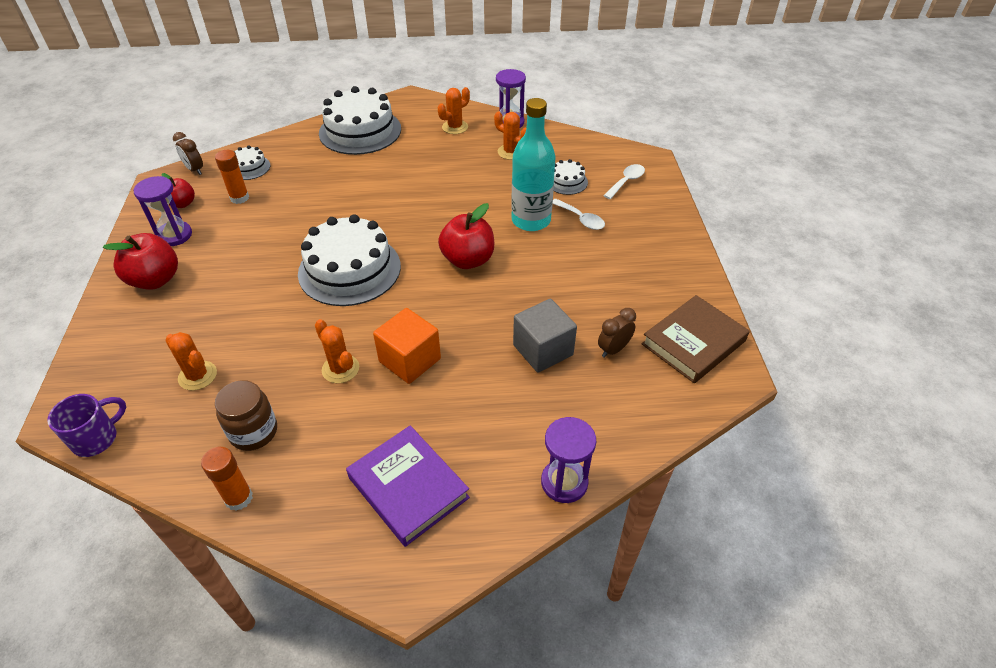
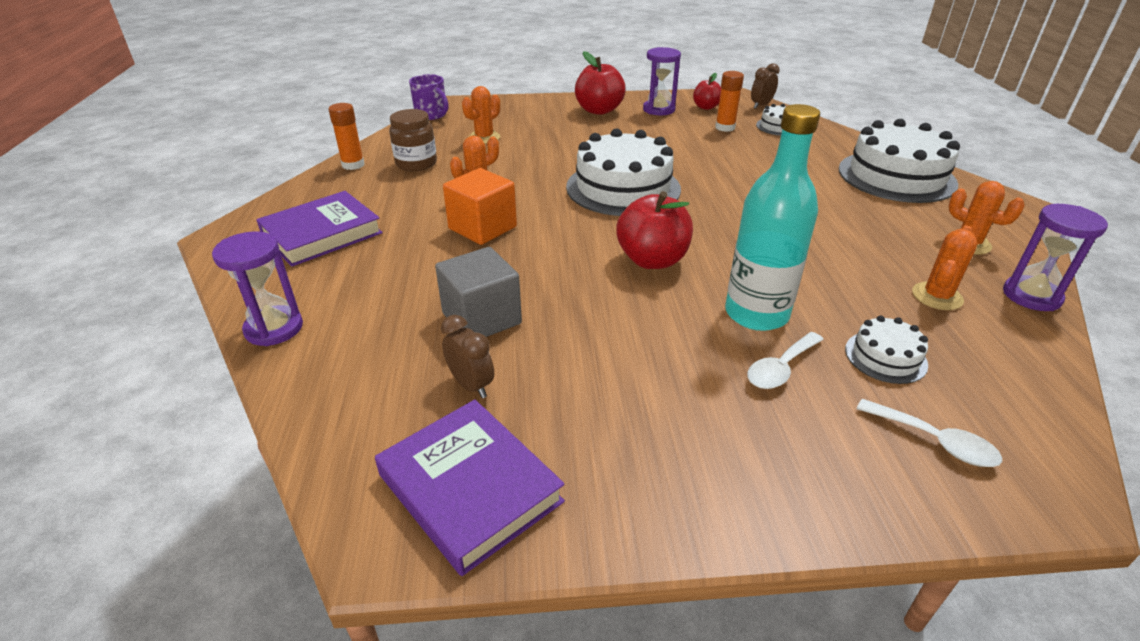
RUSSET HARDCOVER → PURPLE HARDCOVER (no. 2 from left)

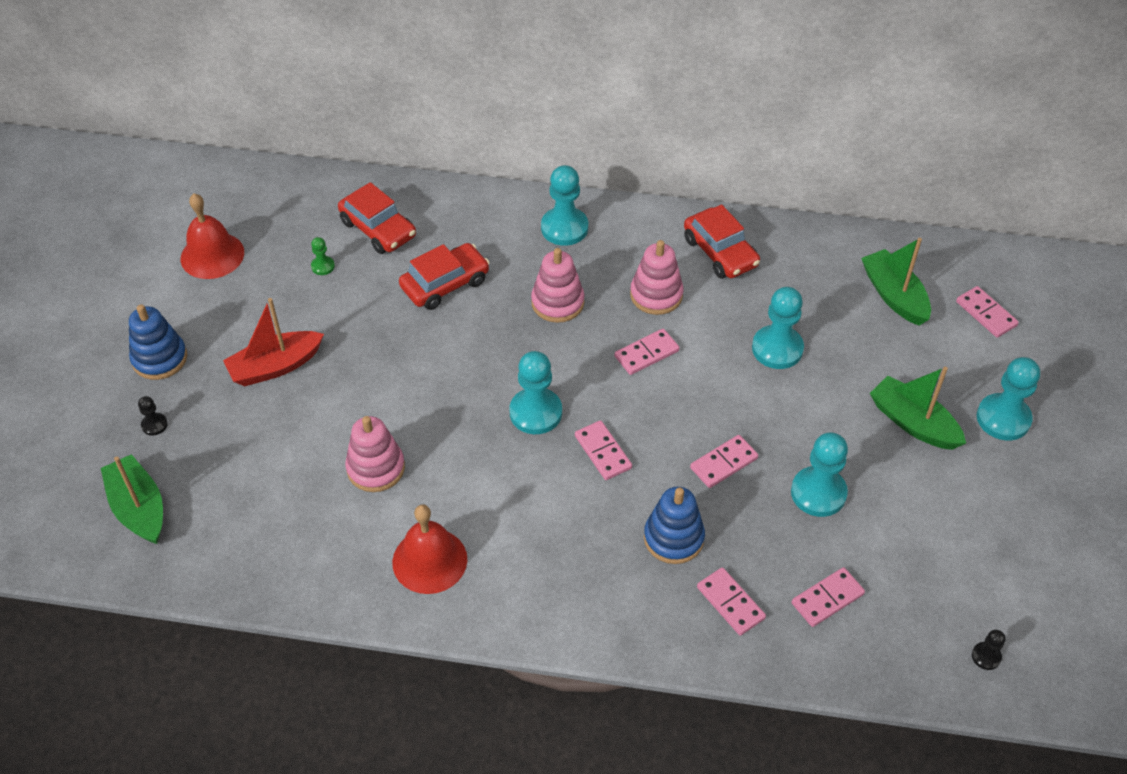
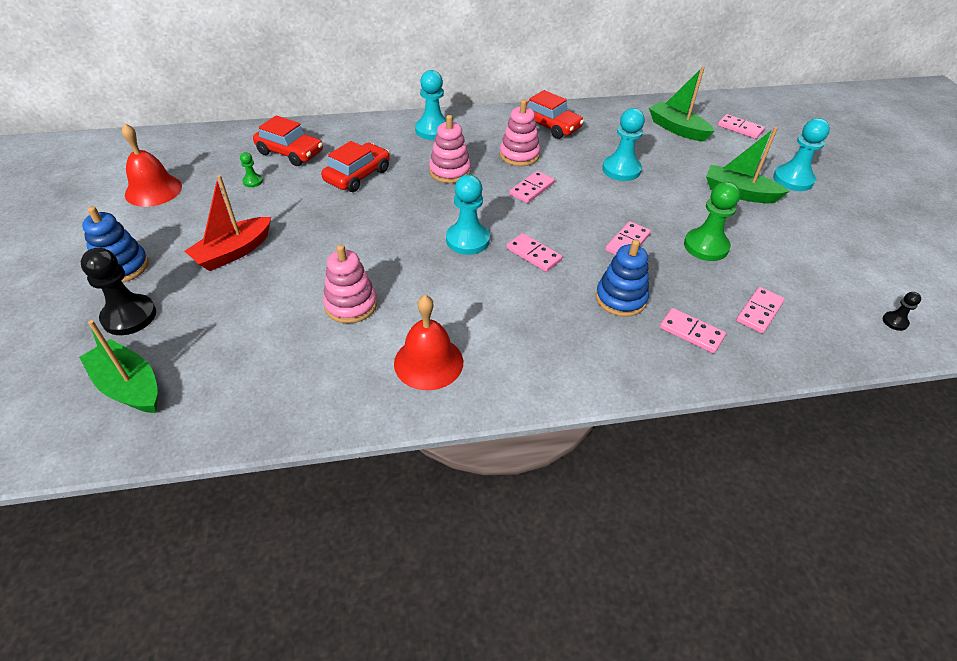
JET-BLACK PAWN (no. 1 from left), x2.09
AQUA PAWN (no. 4 from left) → LEAF-GREEN PAWN (no. 2 from left)

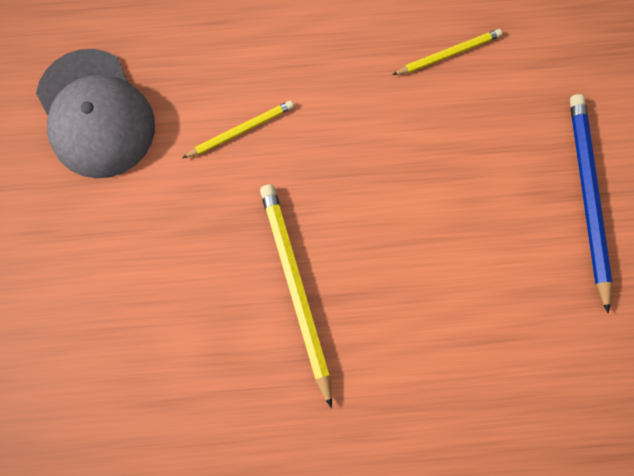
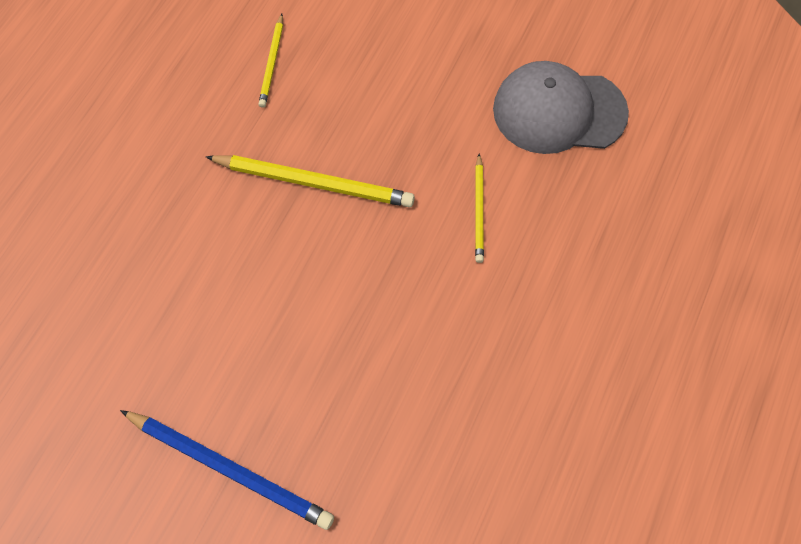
BRIGHT YELLOW LEAD PENCIL (no. 3 from left in the first image) → BRIGHT YELLOW LEAD PENCIL (no. 1 from left), relocated

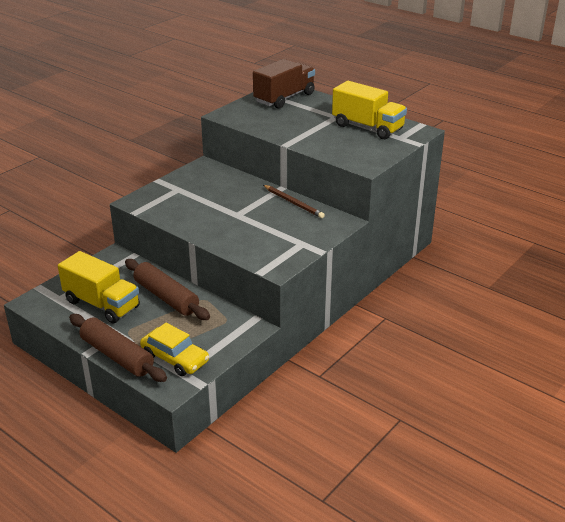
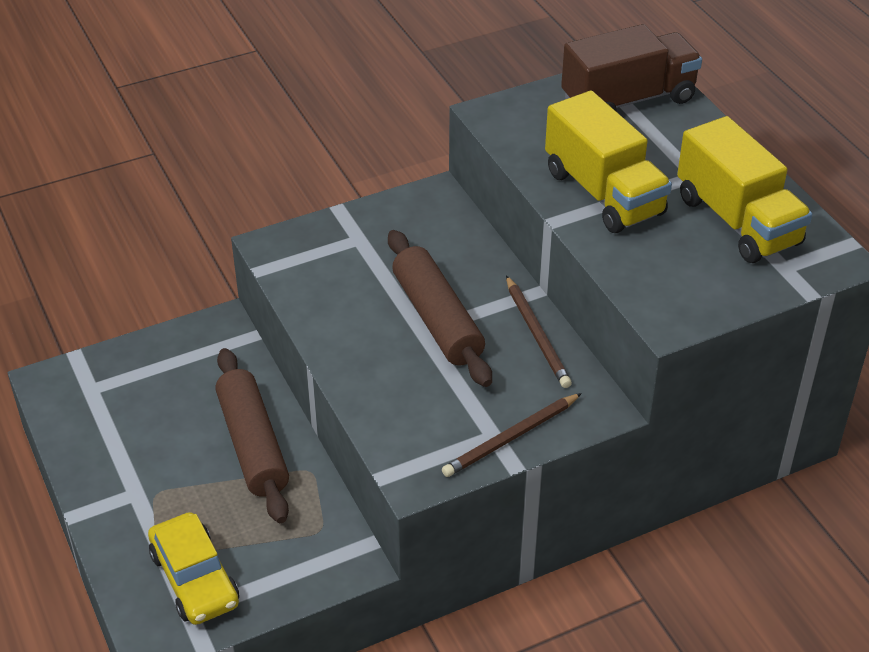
RUSSET ROLLING PIN (no. 1 from left in the first image) → RUSSET ROLLING PIN (no. 2 from left), relocated
- → RUSSET LEAD PENCIL (no. 1 from left)
BRIGHT YELLOW TRUCK (no. 1 from left), relocated

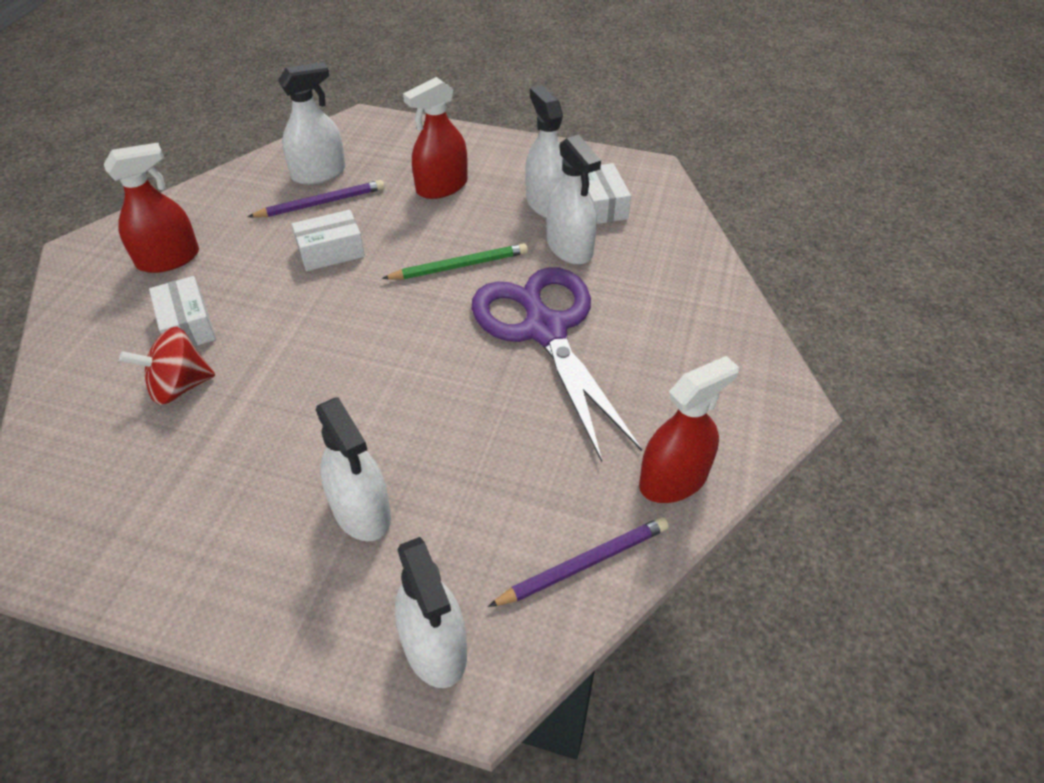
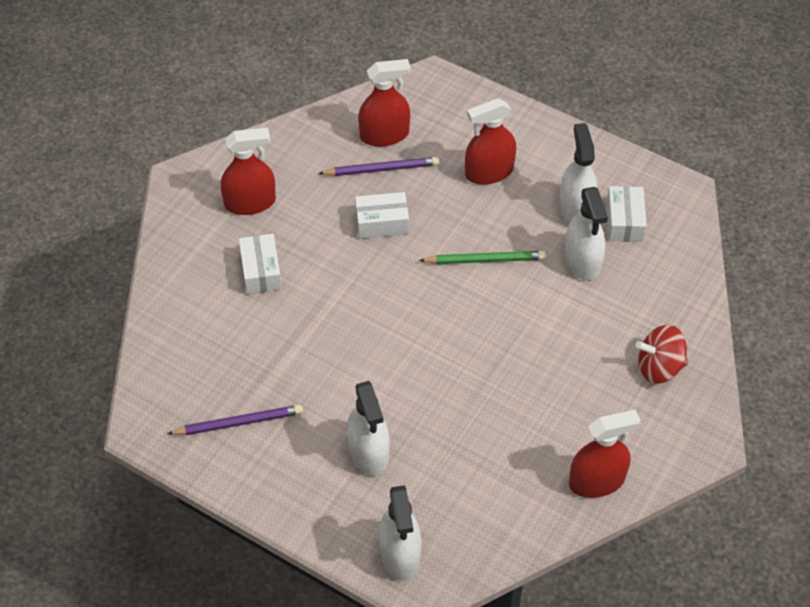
PURPLE LEAD PENCIL (no. 2 from left in the first image) → PURPLE LEAD PENCIL (no. 1 from left), relocated
PURE WHITE SPRAY BOTTLE (no. 1 from left) → RED SPRAY BOTTLE (no. 2 from left)
RED TOY TOP, relocated
PURPLE PAIR OF SCISSORS → -

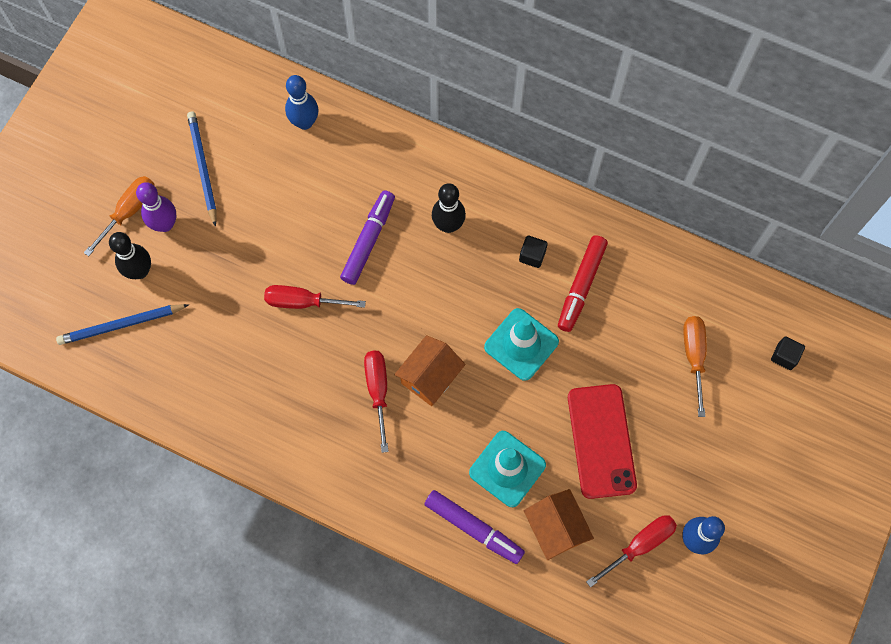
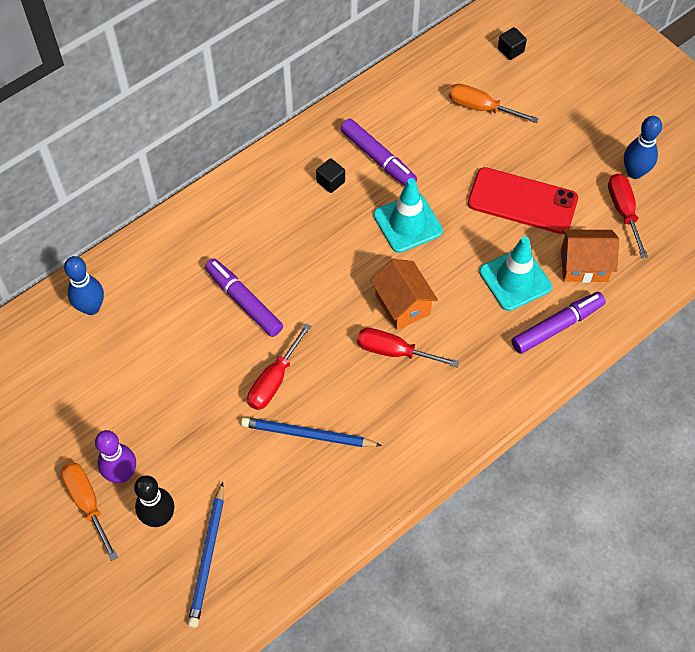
COBALT LEAD PENCIL (no. 2 from left), relocated
RED MARKER PEN → PURPLE MARKER PEN (no. 2 from left)
JET-BLACK SKITTLE (no. 2 from left) → -

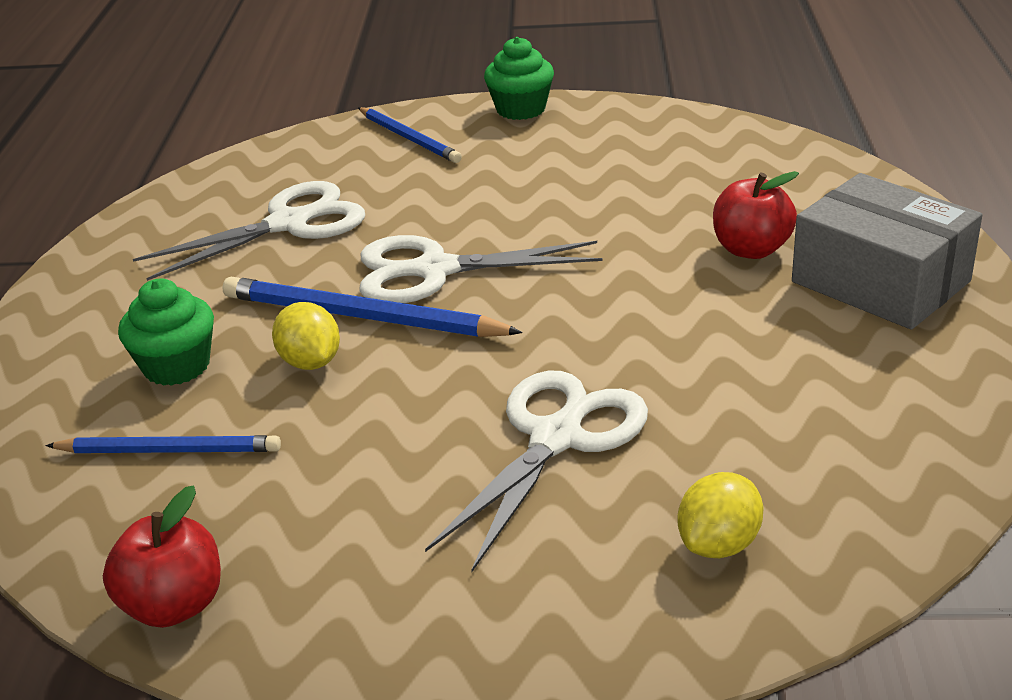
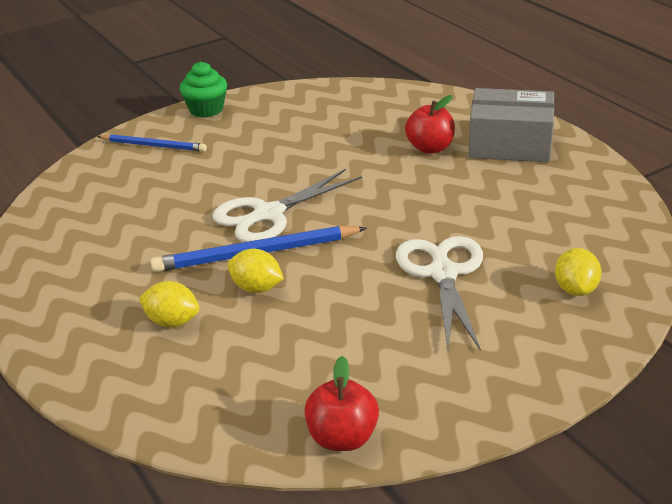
LEAF-GREEN CUPCAKE (no. 1 from left) → BRIGHT YELLOW CITRUS FRUIT (no. 1 from left)
COBALT LEAD PENCIL (no. 1 from left) → -
PURE WHITE PAIR OF SCISSORS (no. 1 from left) → -

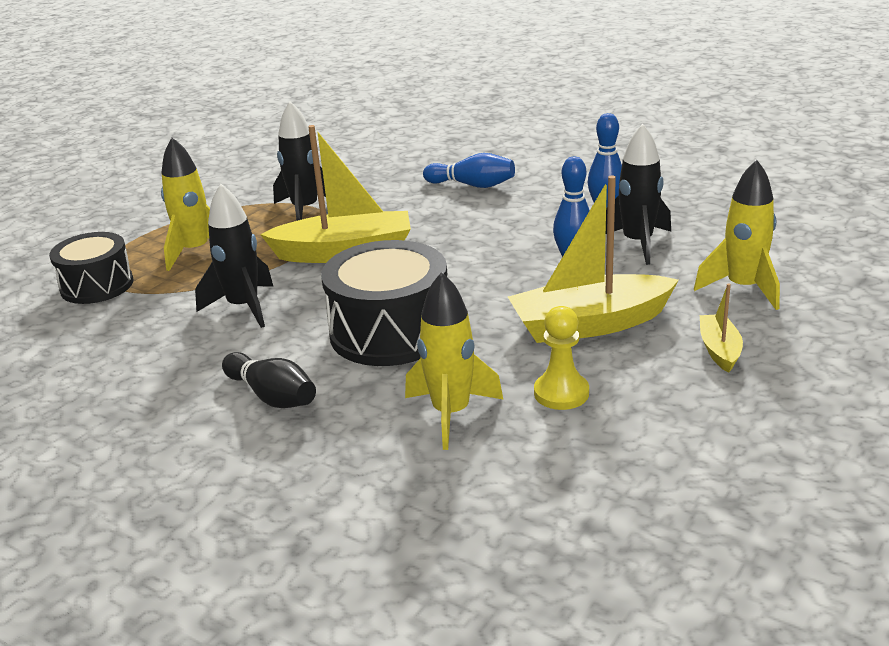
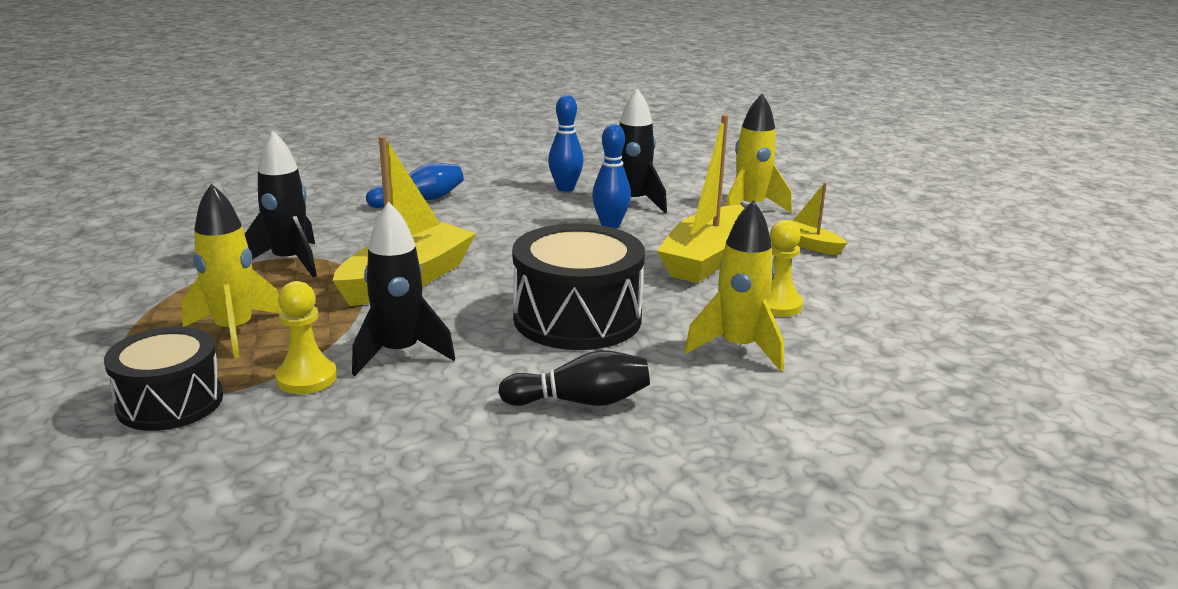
- → BRIGHT YELLOW PAWN (no. 1 from left)

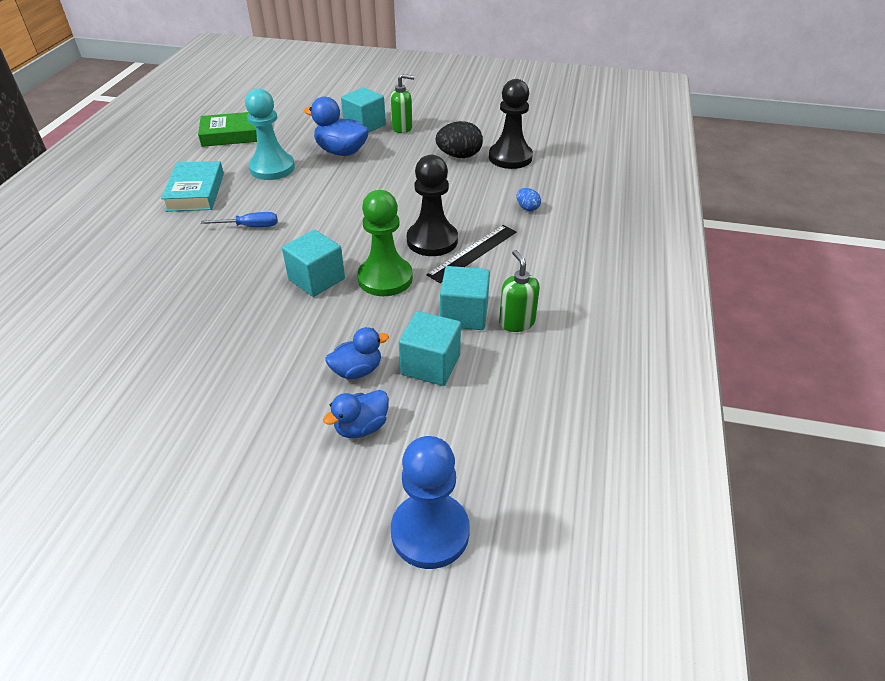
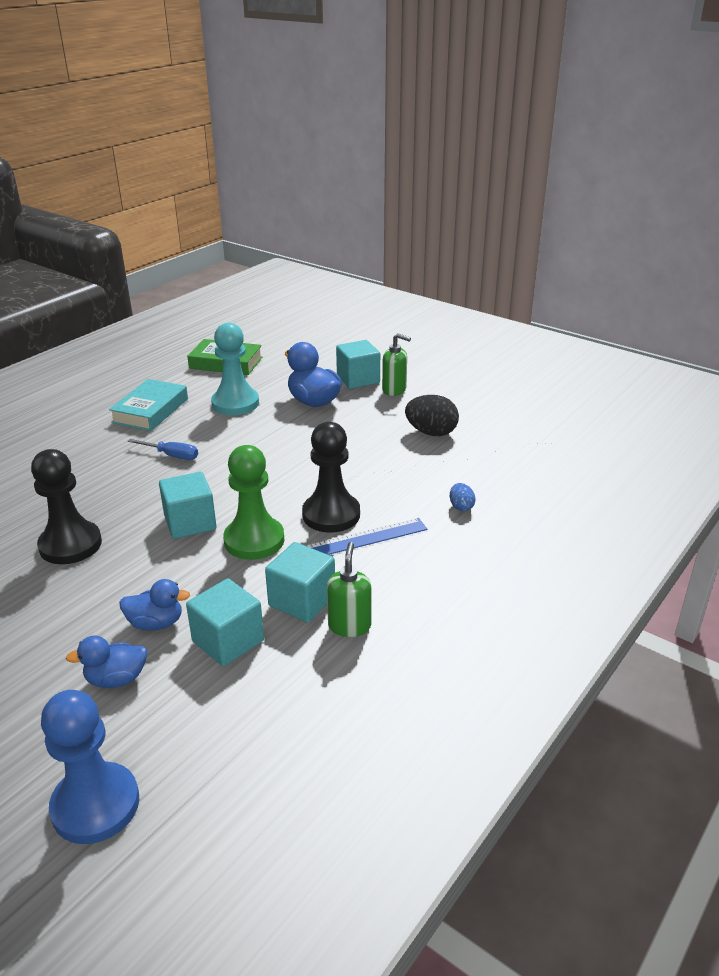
JET-BLACK PAWN (no. 2 from left in the first image) → JET-BLACK PAWN (no. 1 from left), relocated
JET-BLACK MEASURING STICK → COBALT MEASURING STICK

